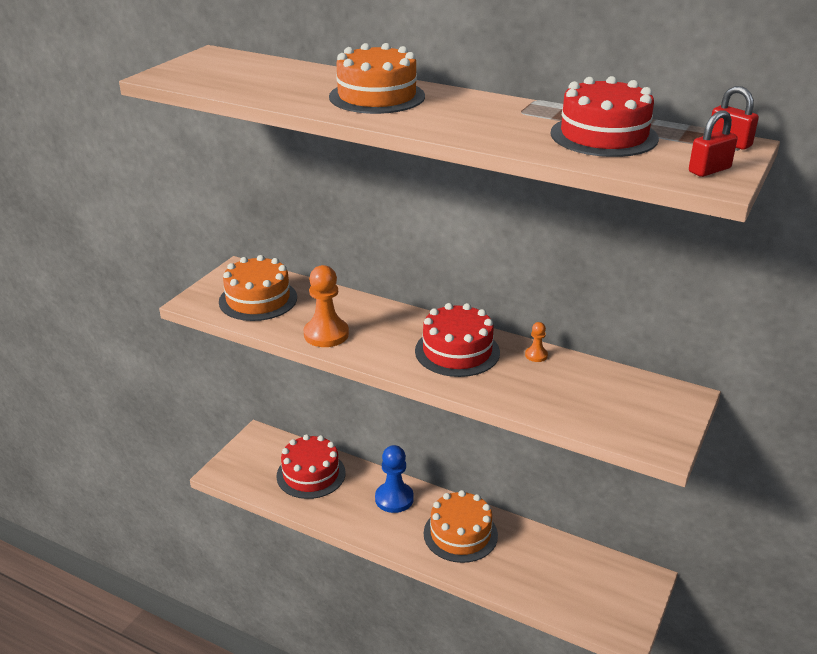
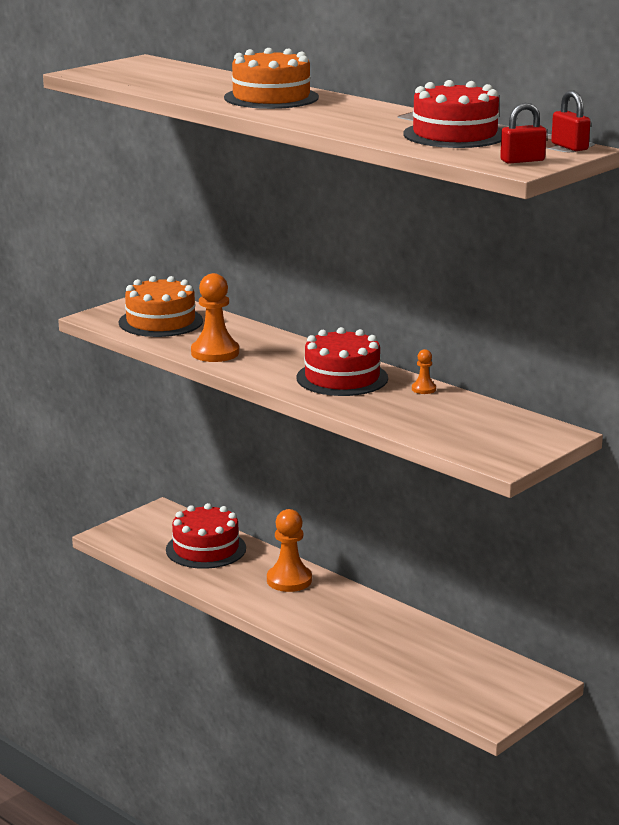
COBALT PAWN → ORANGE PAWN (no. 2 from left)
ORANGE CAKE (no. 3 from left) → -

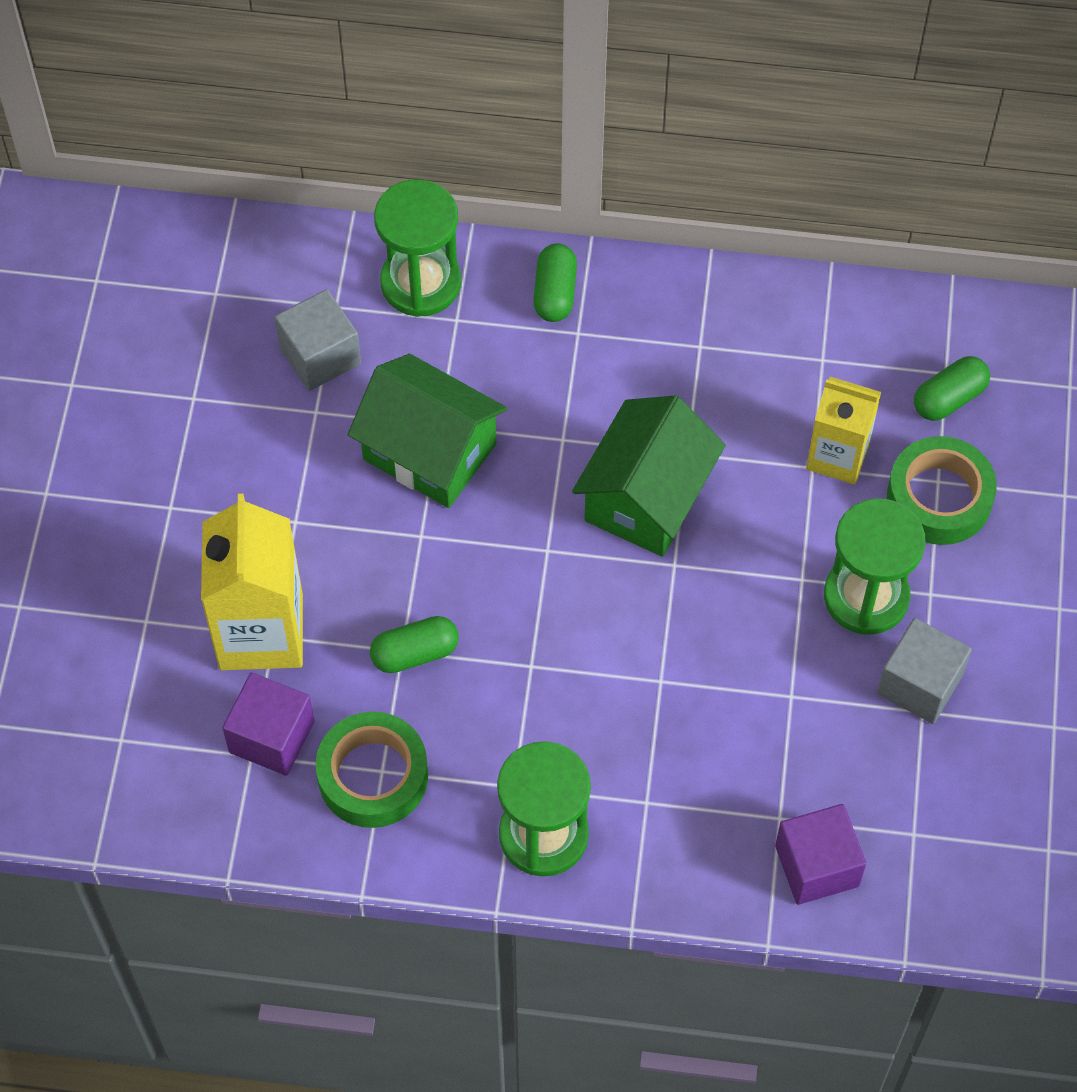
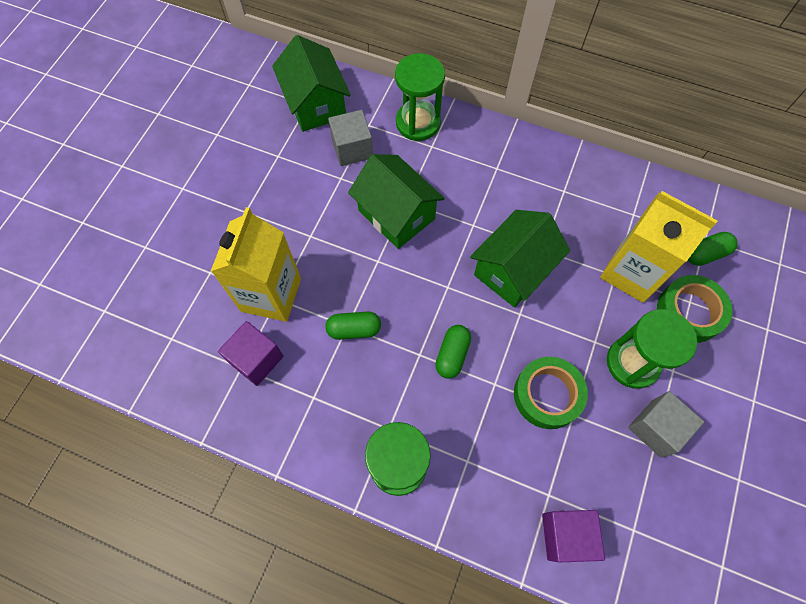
- → LEAF-GREEN TOY HOUSE (no. 1 from left)
LEAF-GREEN CAPSULE (no. 2 from left), relocated
LEAF-GREEN TAPE (no. 1 from left), relocated
BRIGHT YELLOW CARTON (no. 2 from left), x1.56

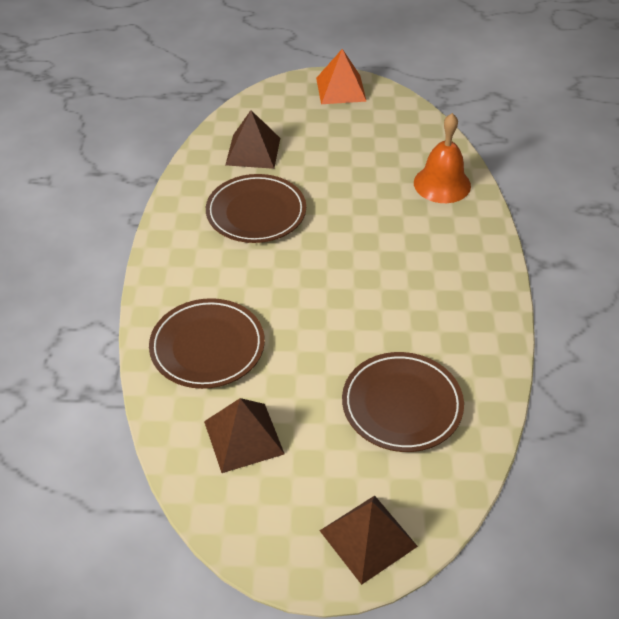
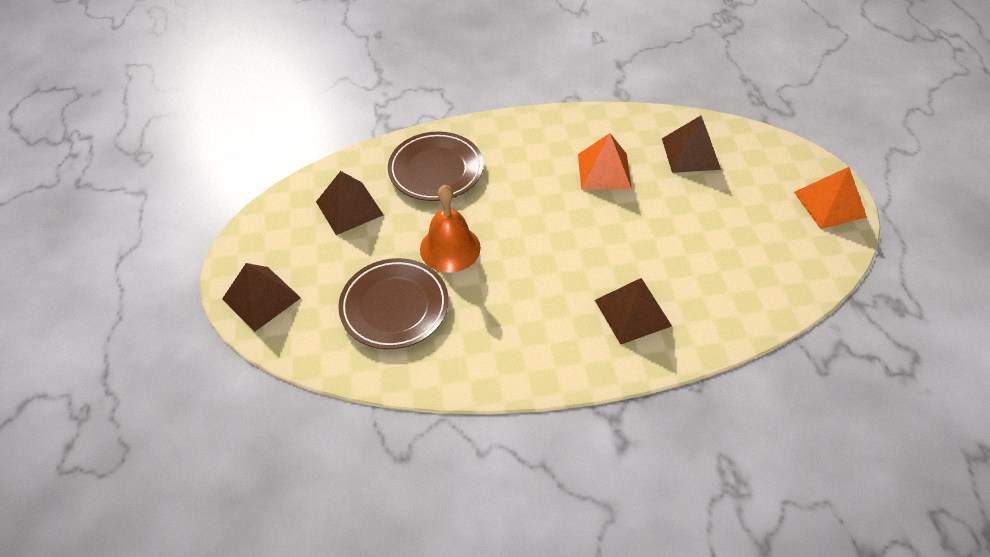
ORANGE HAND BELL, relocated
RUSSET DINNER PLATE (no. 2 from left) → ORANGE SOLID PYRAMID (no. 1 from left)
- → RUSSET SOLID PYRAMID (no. 3 from left)

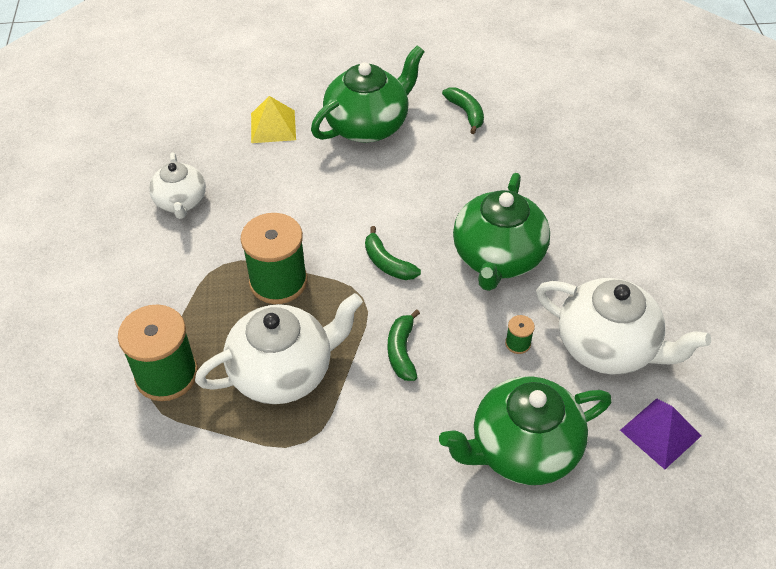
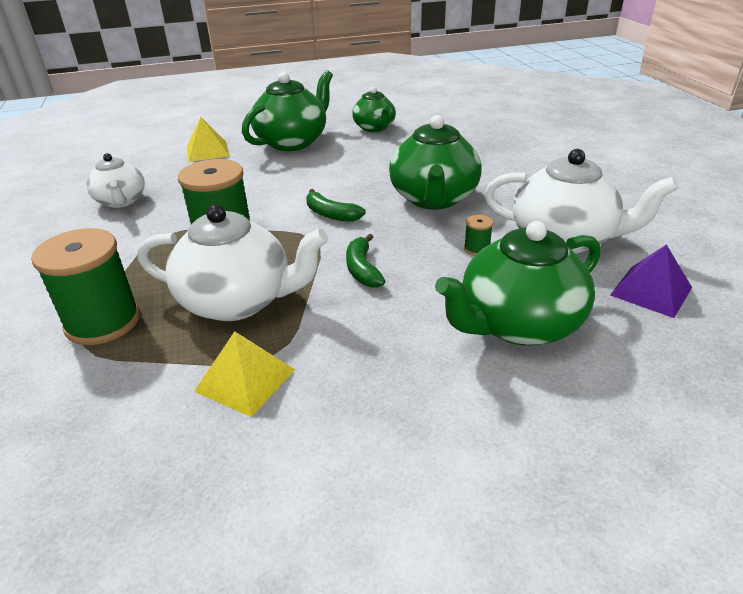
PURE WHITE TEA POT (no. 2 from left), 45 degrees clockwise
- → BRIGHT YELLOW SOLID PYRAMID (no. 2 from left)
LEAF-GREEN BANANA (no. 3 from left) → LEAF-GREEN TEA POT (no. 2 from left)

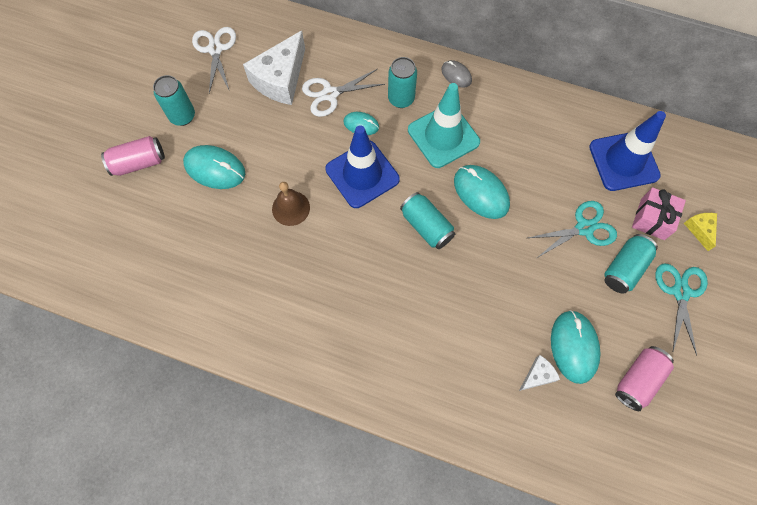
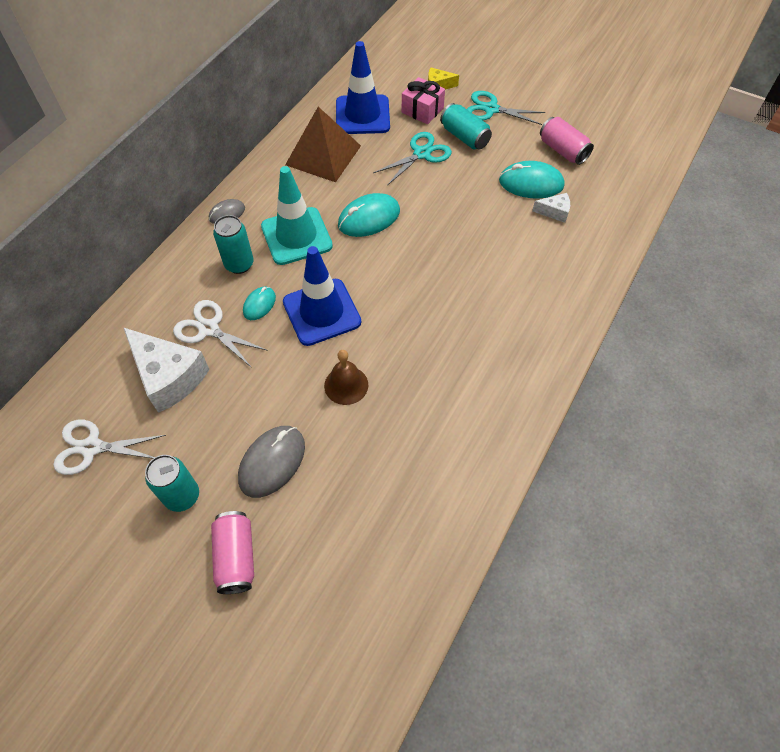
PURE WHITE PAIR OF SCISSORS (no. 2 from left), 135 degrees clockwise
AQUA PC MOUSE (no. 1 from left) → GREY PC MOUSE (no. 2 from left)
- → RUSSET SOLID PYRAMID
AQUA PAIR OF SCISSORS (no. 1 from left), 60 degrees clockwise
PURE WHITE CHEESE WEDGE (no. 2 from left), 120 degrees clockwise
AQUA TIN (no. 3 from left) → -

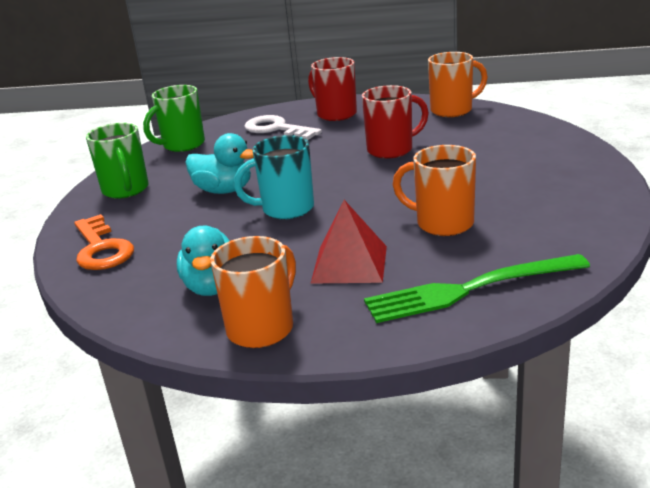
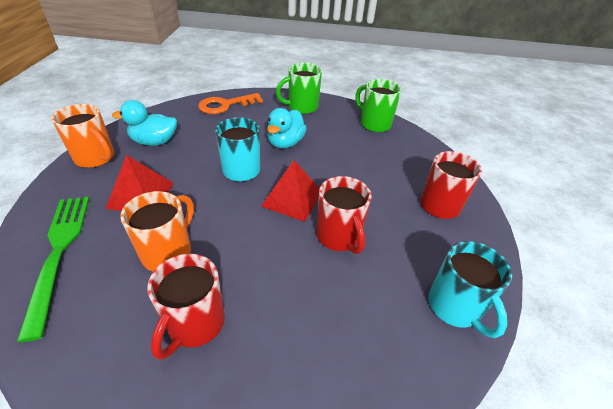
- → RED MUG (no. 1 from left)
- → RED SOLID PYRAMID (no. 2 from left)
ORANGE MUG (no. 3 from left) → AQUA MUG (no. 2 from left)
PURE WHITE DOOR KEY → -

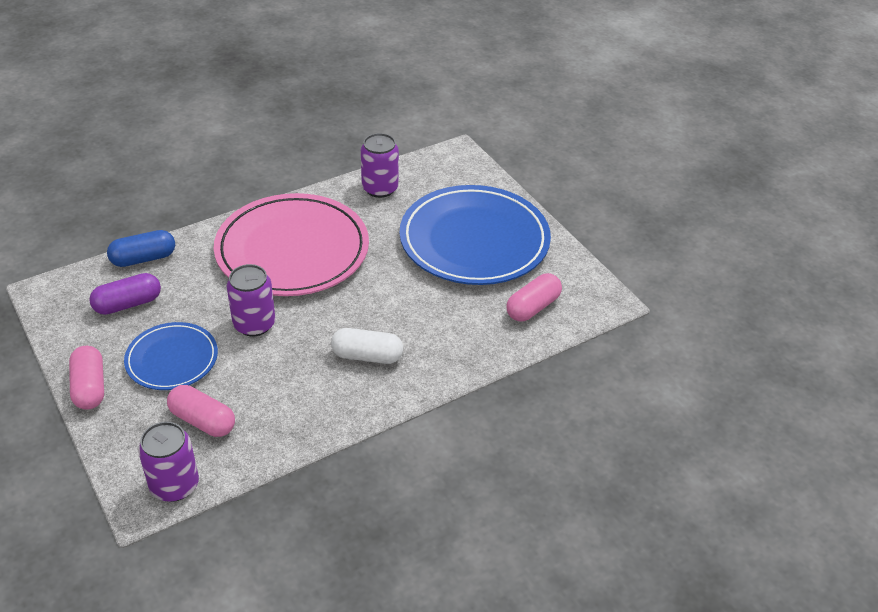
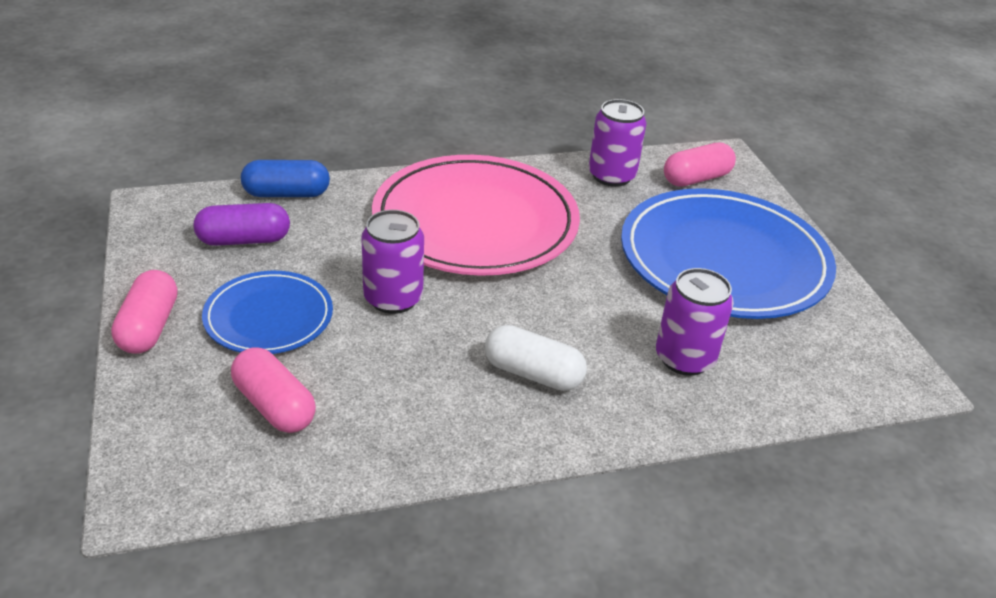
PURPLE TIN (no. 1 from left in the first image) → PURPLE TIN (no. 3 from left), relocated
PINK CAPSULE (no. 3 from left), relocated

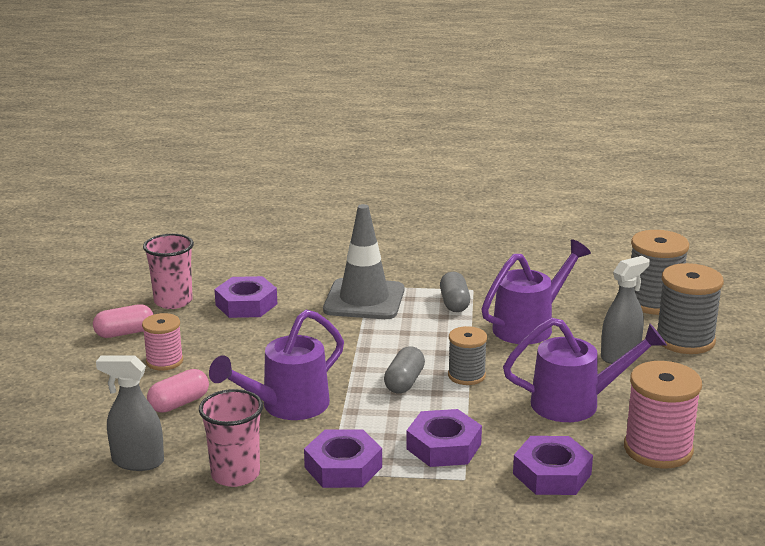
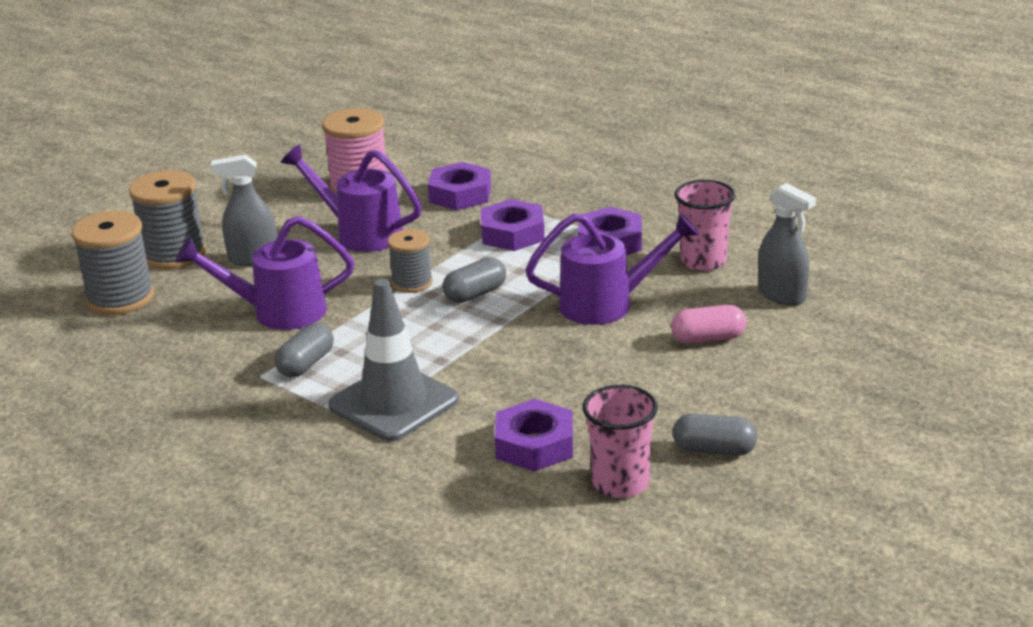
PINK CAPSULE (no. 1 from left) → GREY CAPSULE (no. 3 from left)
PINK REEL OF THREAD (no. 1 from left) → -

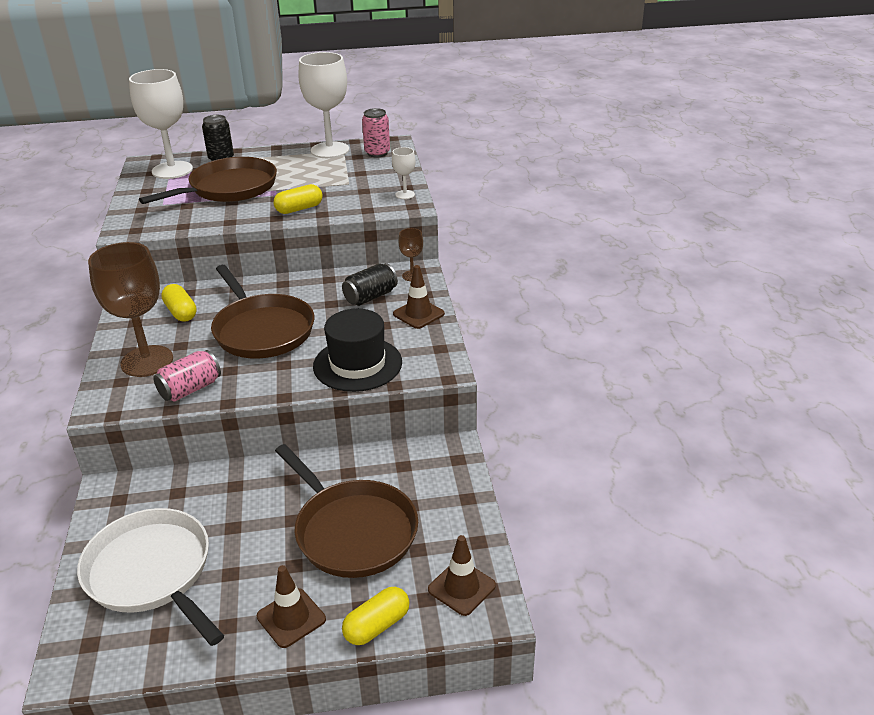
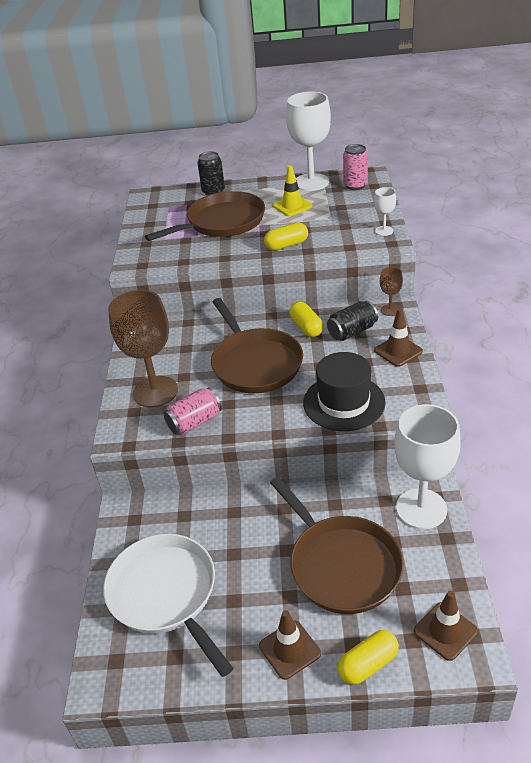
- → BRIGHT YELLOW TRAFFIC CONE
BRIGHT YELLOW CAPSULE (no. 1 from left in the first image) → BRIGHT YELLOW CAPSULE (no. 2 from left), relocated
PURE WHITE WINE GLASS (no. 1 from left in the first image) → PURE WHITE WINE GLASS (no. 3 from left), relocated

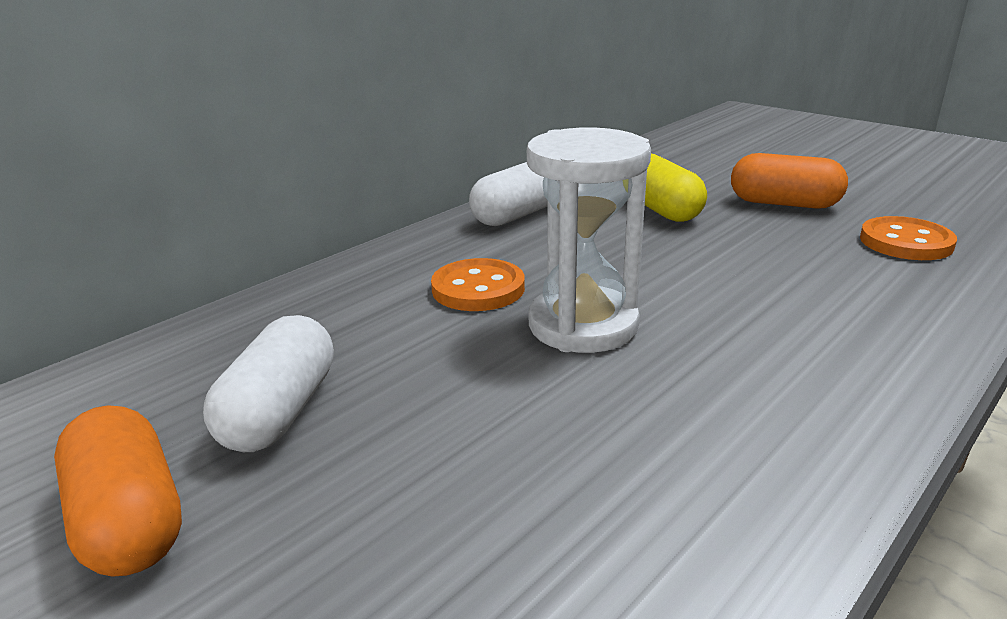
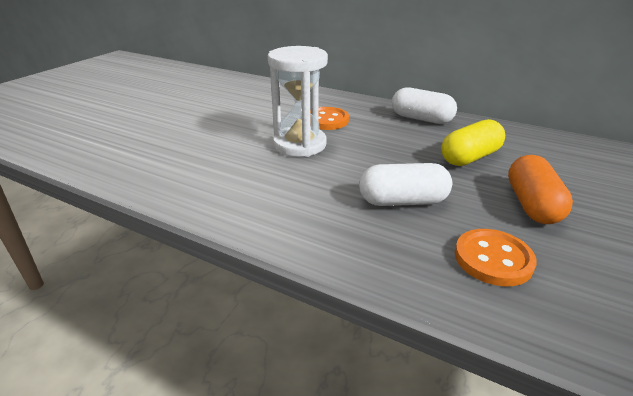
PURE WHITE CAPSULE (no. 1 from left), relocated
ORANGE CAPSULE (no. 1 from left) → -

